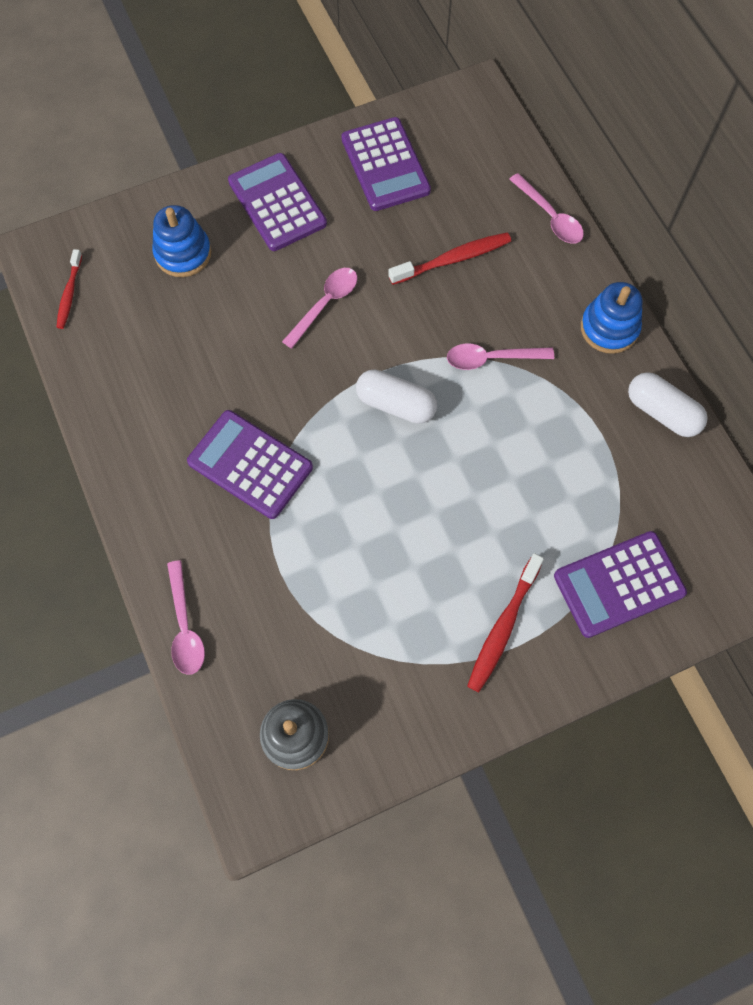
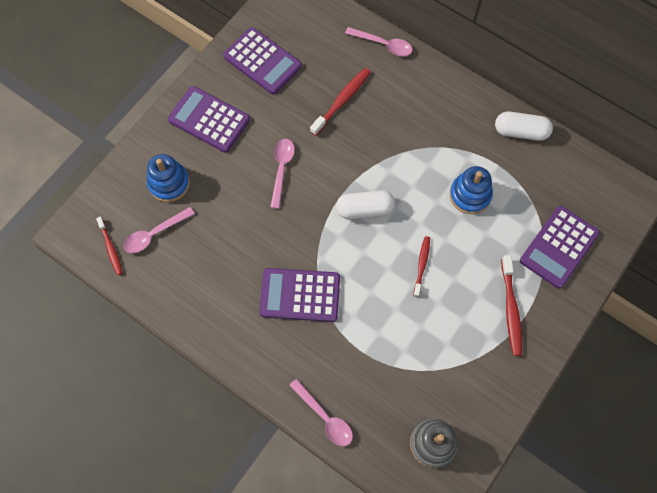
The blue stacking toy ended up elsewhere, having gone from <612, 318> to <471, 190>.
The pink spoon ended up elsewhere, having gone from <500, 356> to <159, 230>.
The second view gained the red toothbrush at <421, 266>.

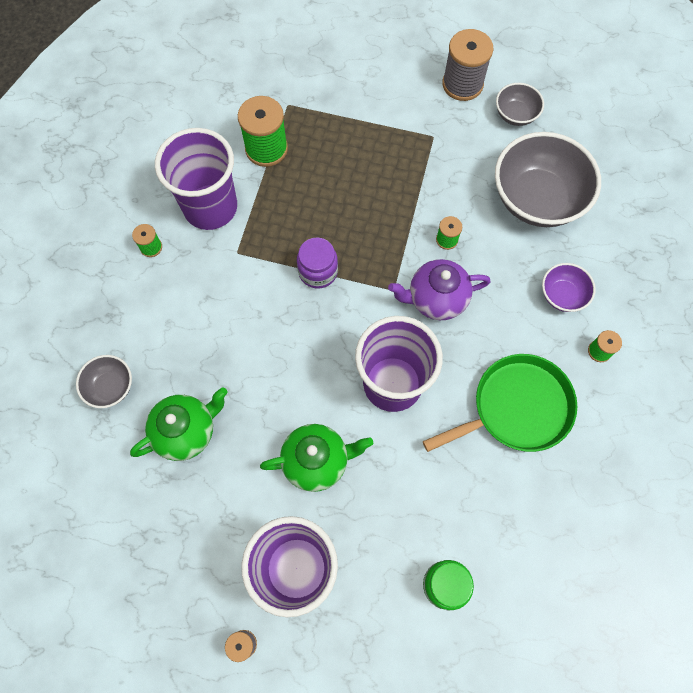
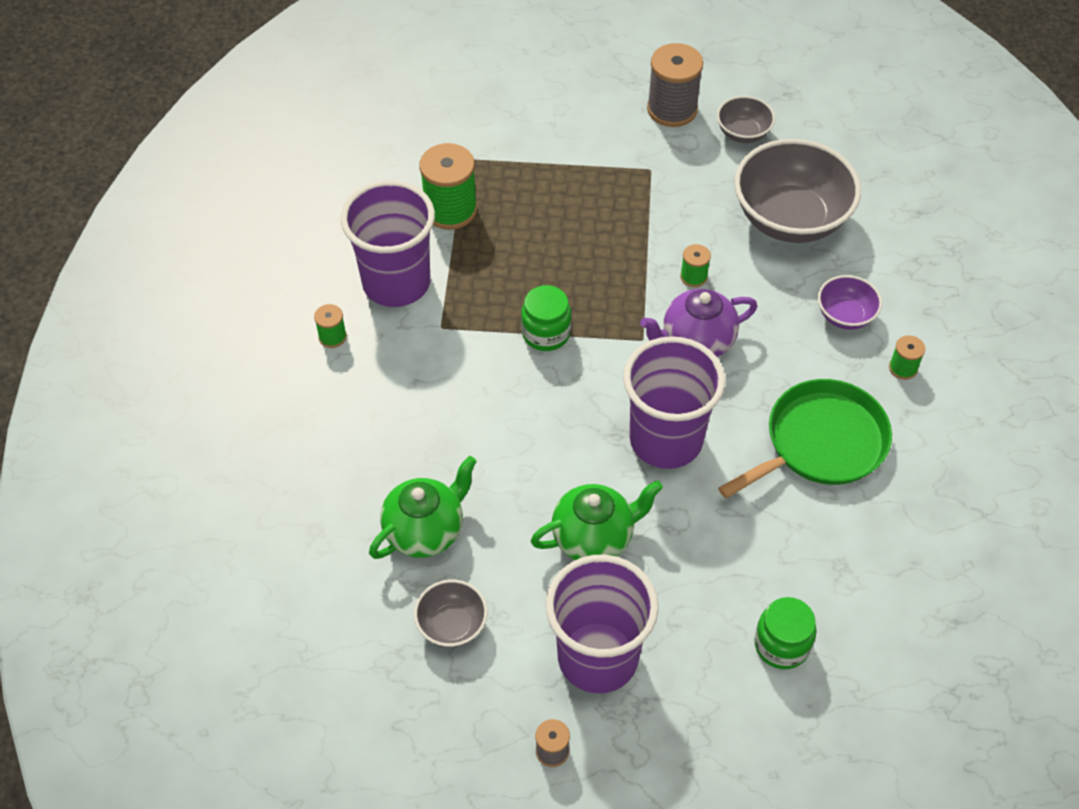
What was the purple jar at <317, 263> turned into the green jar at <546, 318>.
The grey bowl ended up elsewhere, having gone from <104, 381> to <451, 613>.

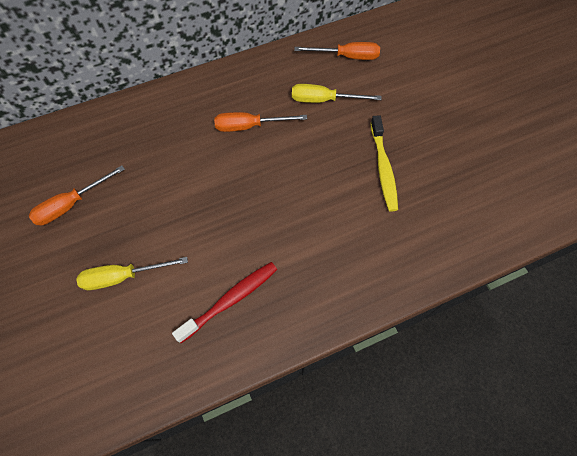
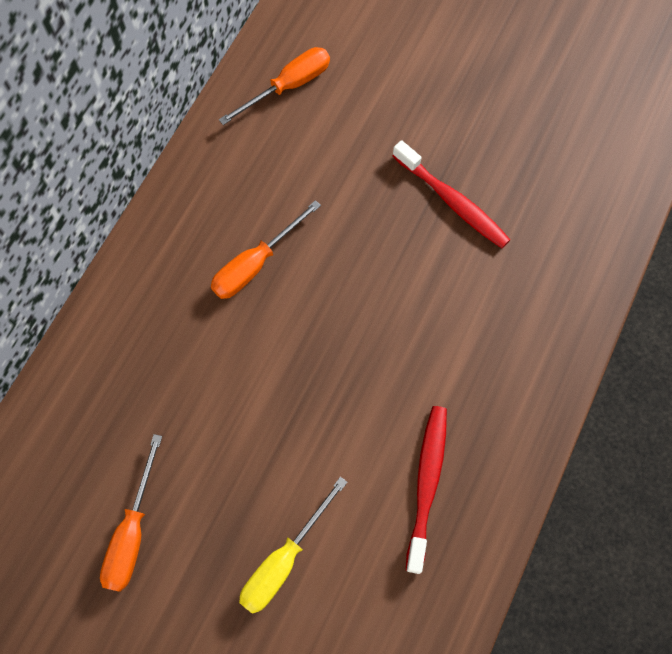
The second view lost the yellow screwdriver at <337, 93>.
What was the yellow toothbrush at <384, 163> turned into the red toothbrush at <451, 194>.

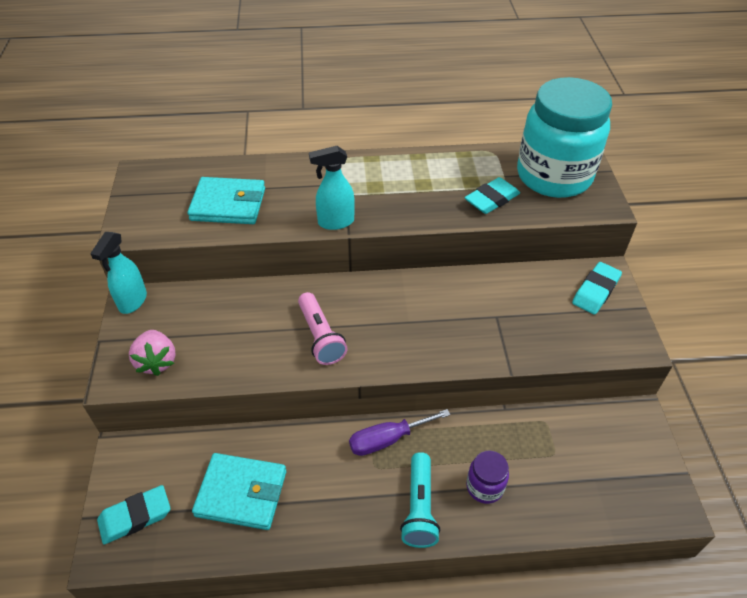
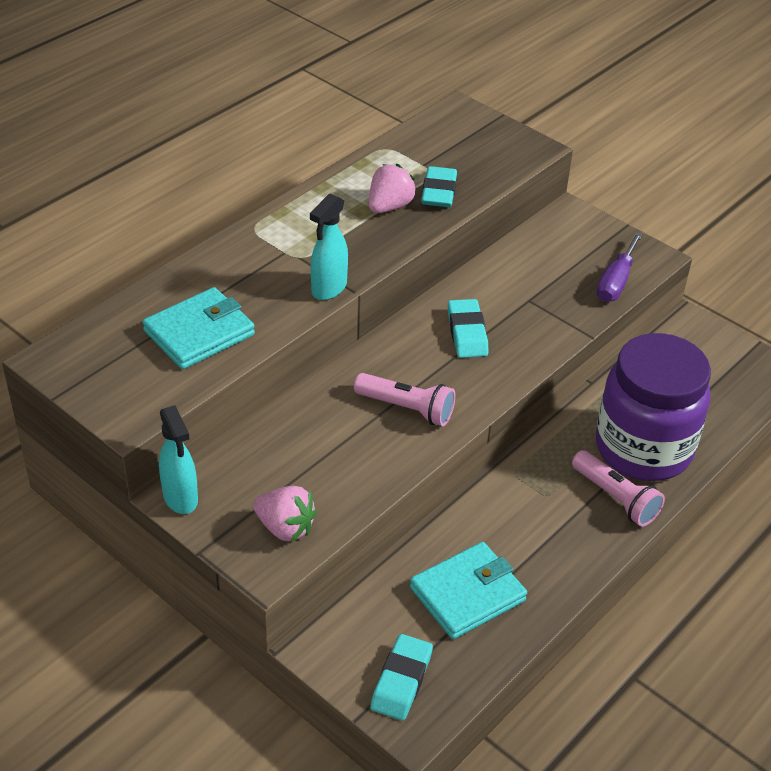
The second view lost the turquoise jar at <564, 137>.
The turquoise eraser ended up elsewhere, having gone from <597, 288> to <468, 328>.
The purple screwdriver ended up elsewhere, having gone from <399, 432> to <620, 267>.
The size of the purple jar at <487, 477> changed by a factor of 2.42.
What was the turquoise flashlight at <420, 500> turned into the pink flashlight at <618, 488>.
The second view gained the pink strawberry at <393, 188>.

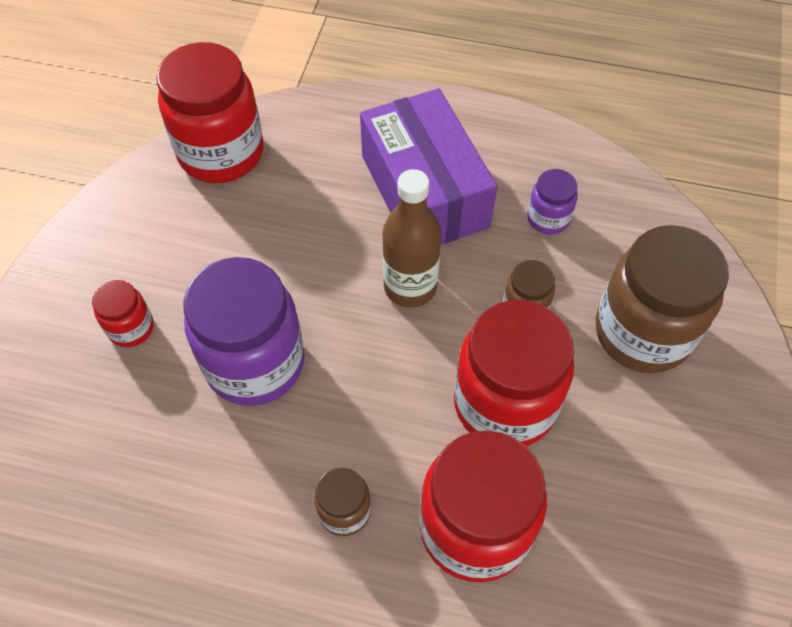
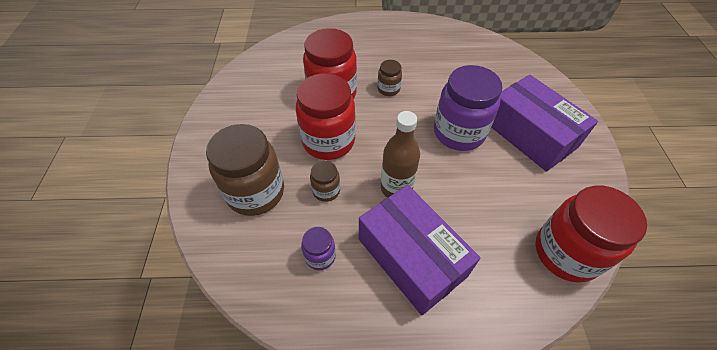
Where the red jar stood at <123, 313>, the purple box came to stand at <544, 123>.

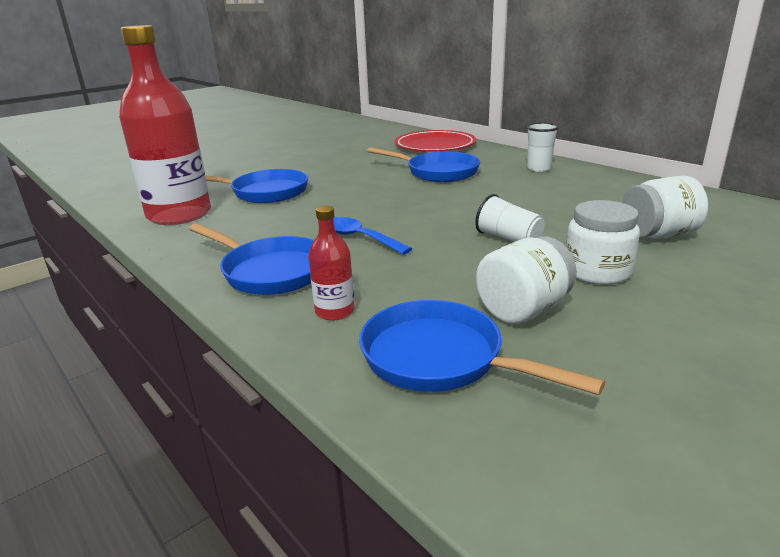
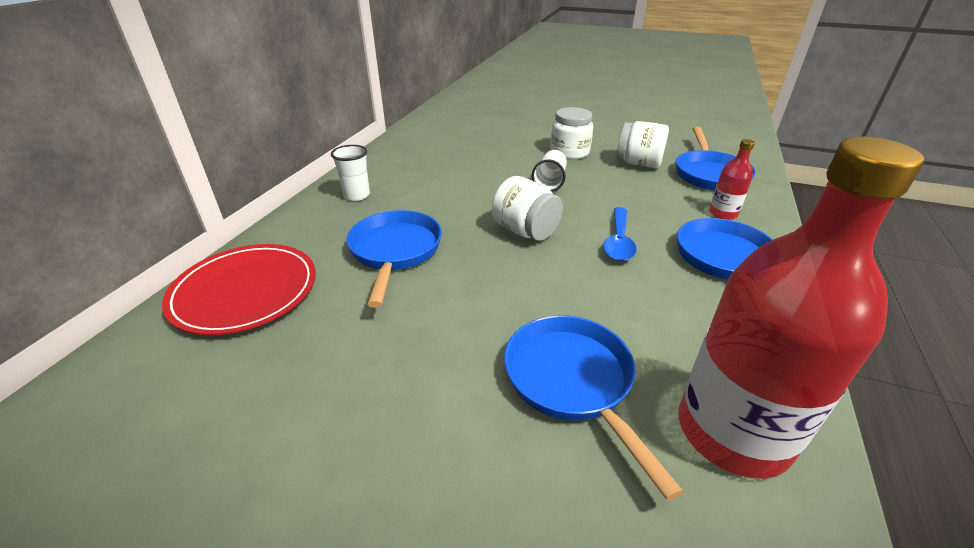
The white jar ended up elsewhere, having gone from <665, 207> to <527, 208>.

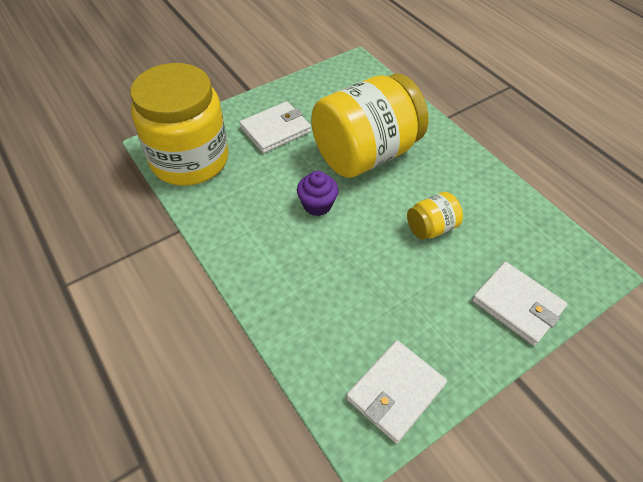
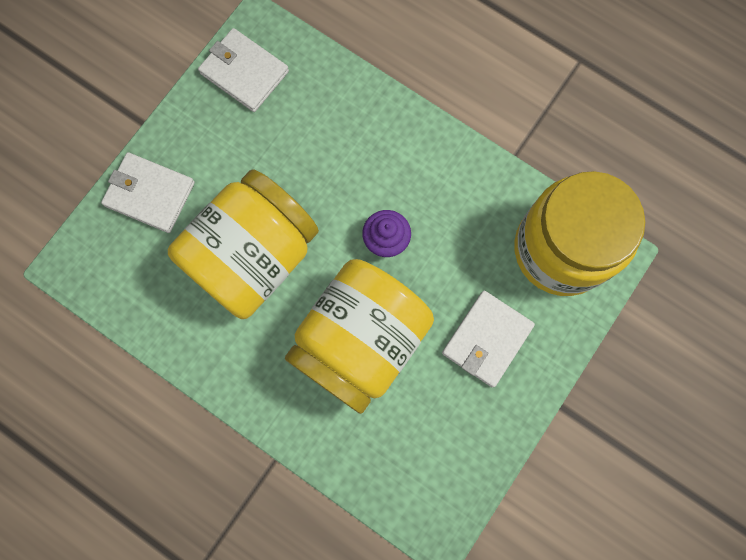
The size of the yellow jar at <435, 216> changed by a factor of 2.30.
The white wallet at <396, 391> ended up facing another way, 75 degrees counterclockwise from before.

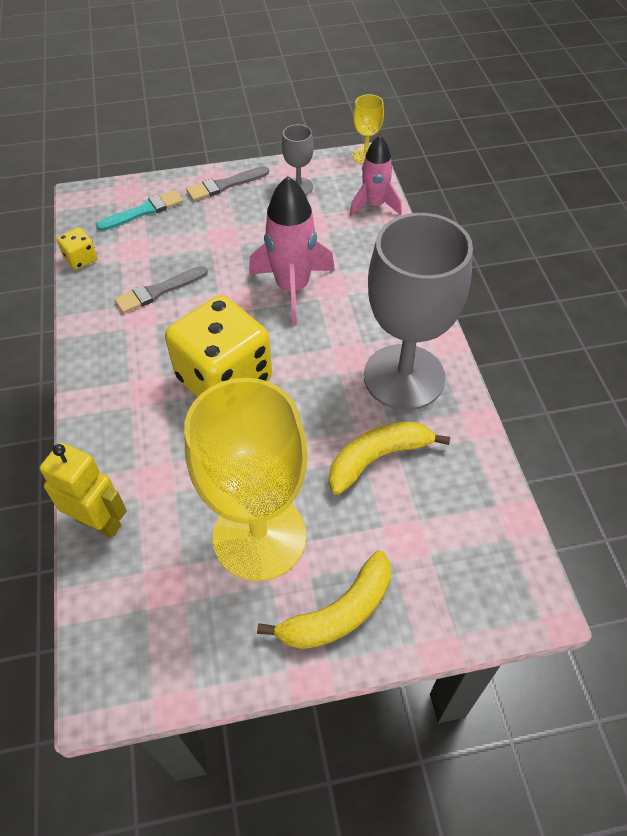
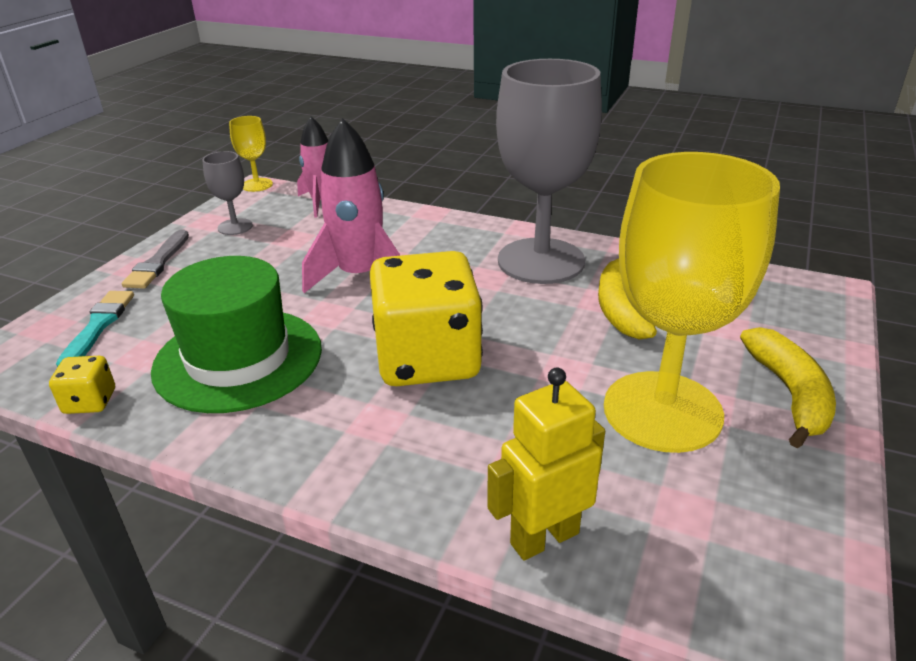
Where the grey brush stood at <161, 289>, the green hat came to stand at <236, 334>.

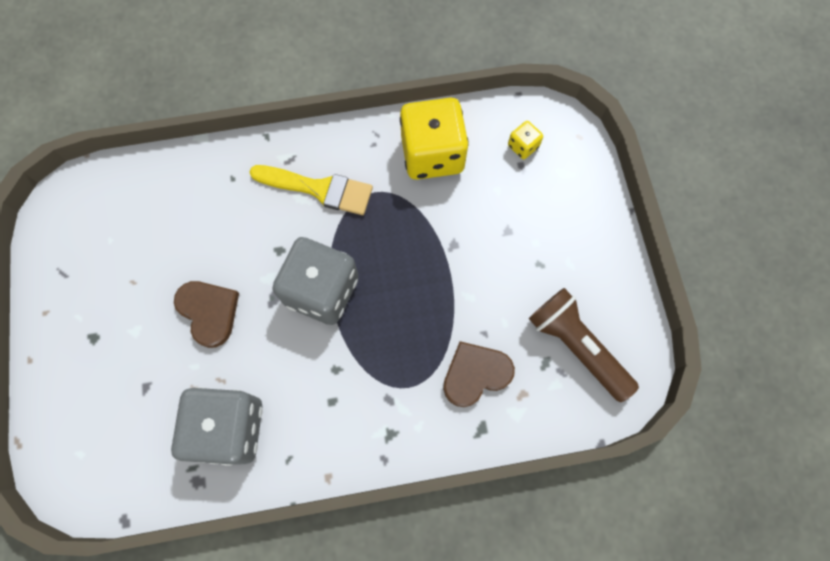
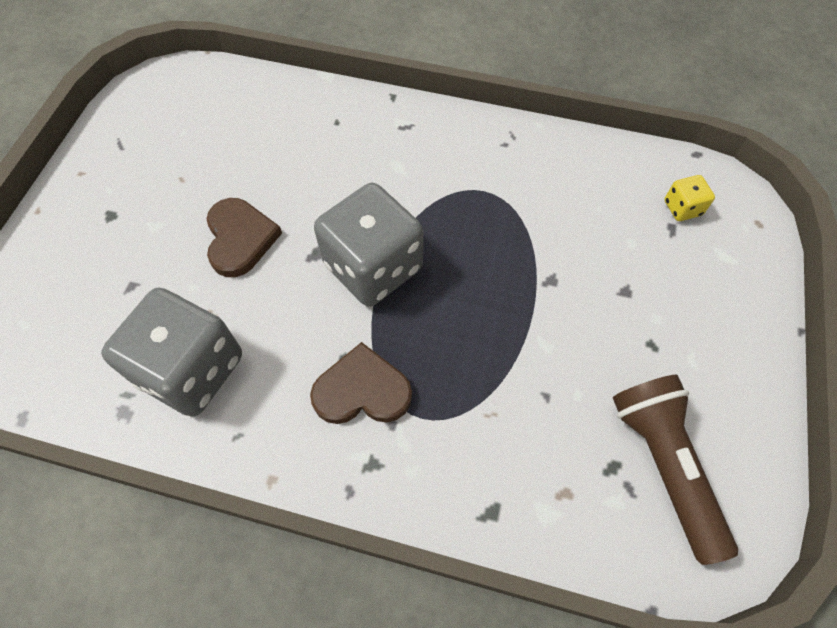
The second view lost the yellow dice at <434, 139>.
The second view lost the yellow brush at <311, 190>.
The brown heart ended up elsewhere, having gone from <479, 374> to <361, 383>.

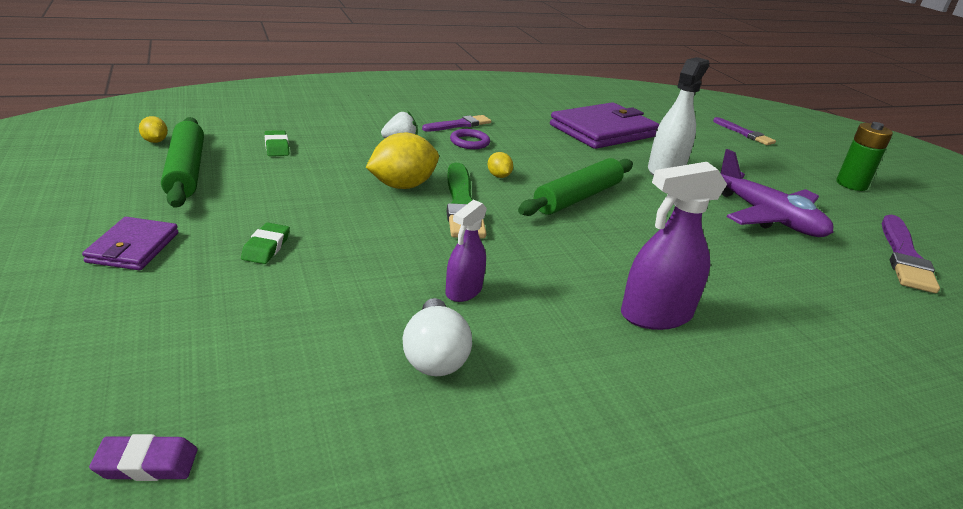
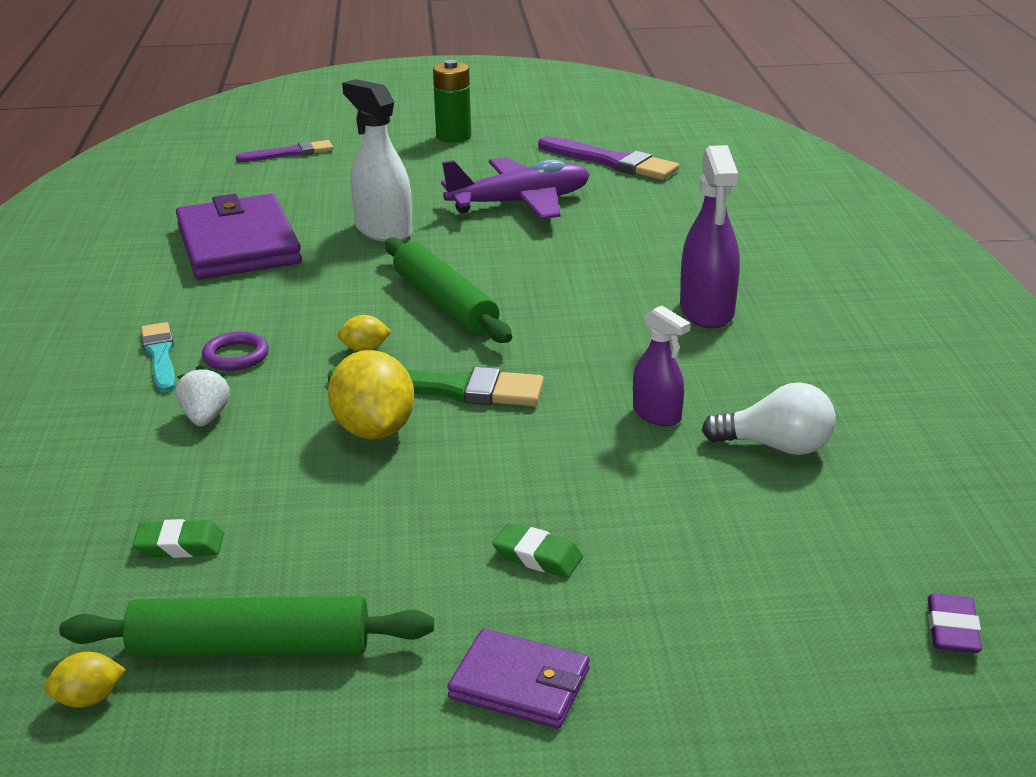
What was the purple brush at <456, 123> turned into the turquoise brush at <158, 357>.

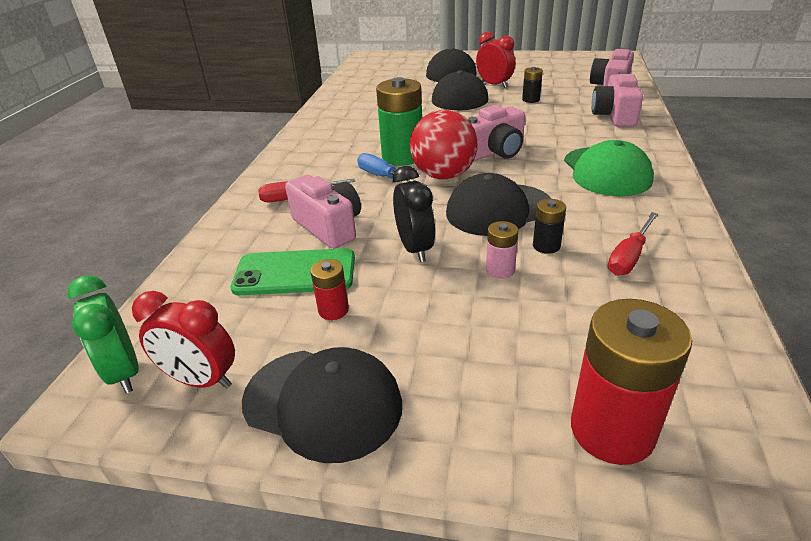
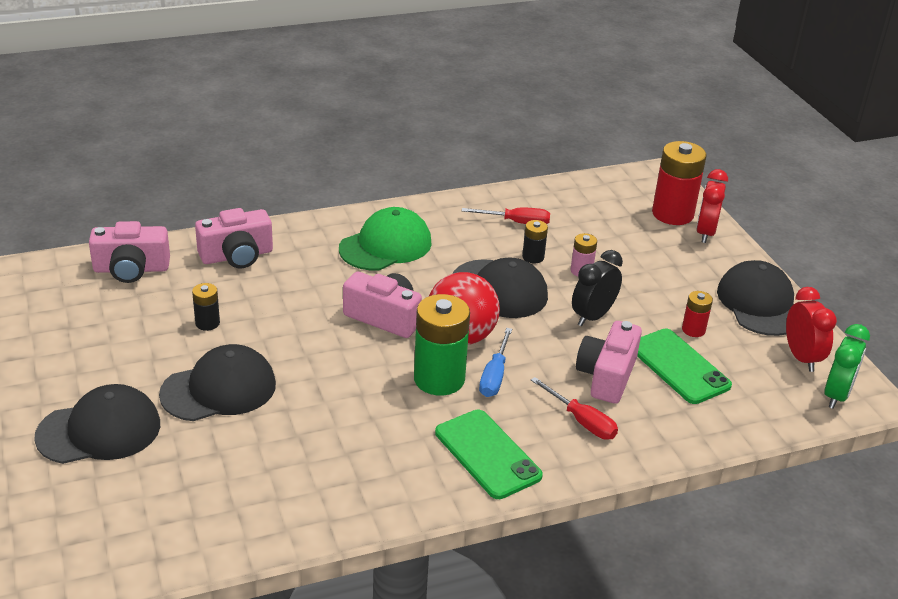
The red clock ended up elsewhere, having gone from <495, 60> to <712, 206>.
The second view gained the green phone at <489, 454>.

